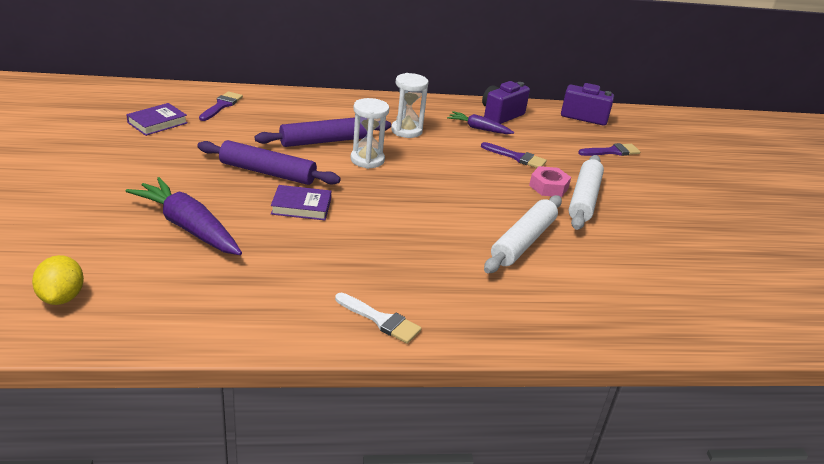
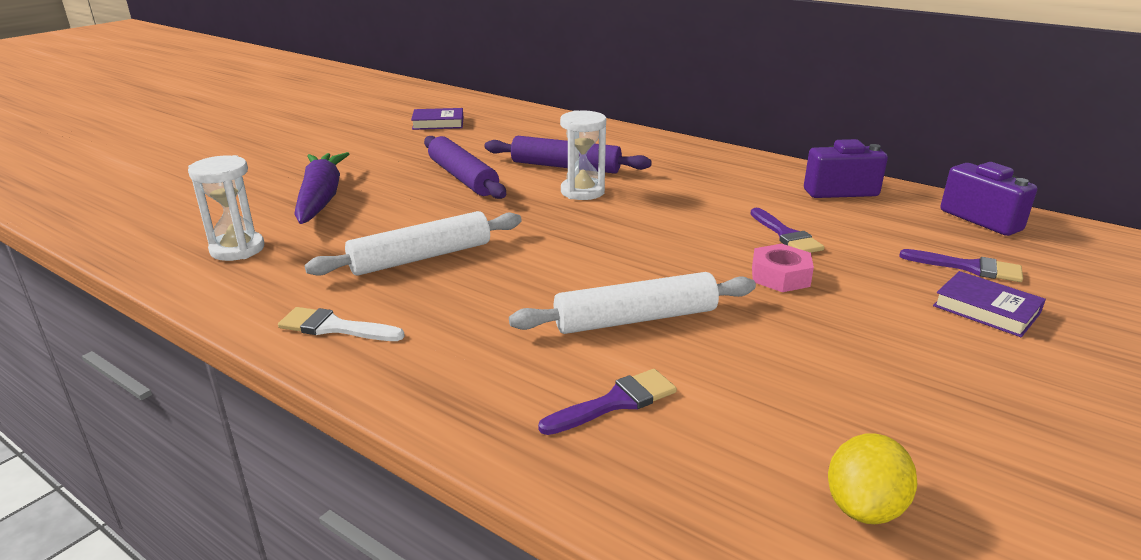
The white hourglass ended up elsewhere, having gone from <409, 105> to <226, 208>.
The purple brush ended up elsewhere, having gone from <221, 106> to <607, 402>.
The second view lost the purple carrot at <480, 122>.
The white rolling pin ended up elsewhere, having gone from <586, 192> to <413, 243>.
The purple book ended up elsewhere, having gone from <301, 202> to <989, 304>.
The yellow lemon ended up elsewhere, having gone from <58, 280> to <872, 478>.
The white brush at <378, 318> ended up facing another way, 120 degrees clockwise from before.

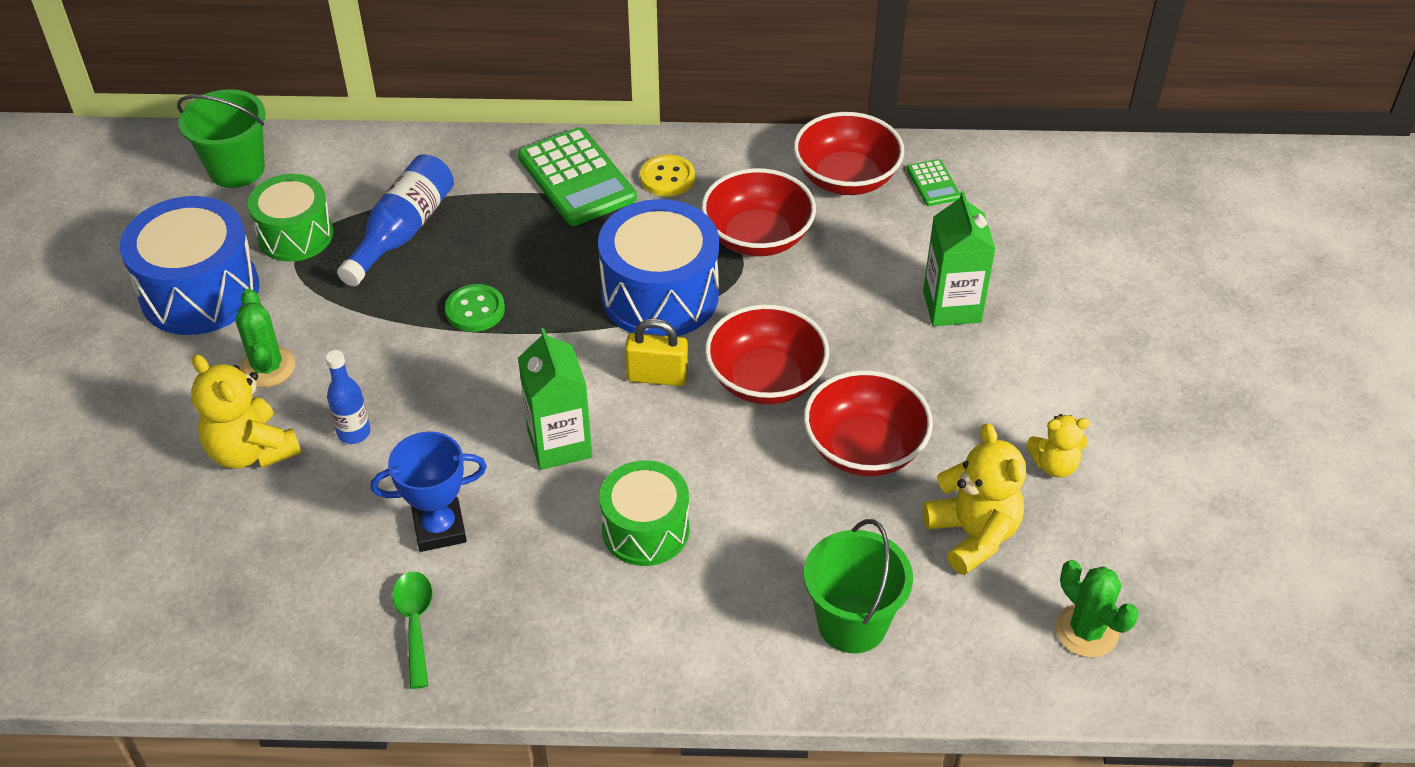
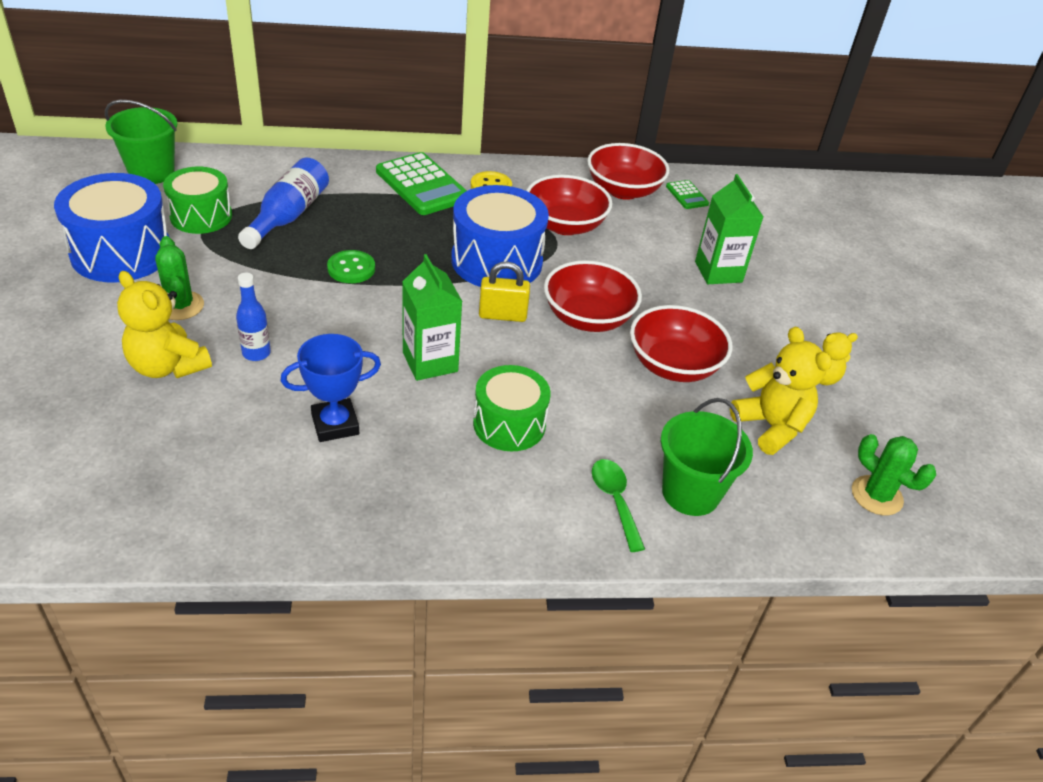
The green spoon ended up elsewhere, having gone from <412, 630> to <618, 505>.

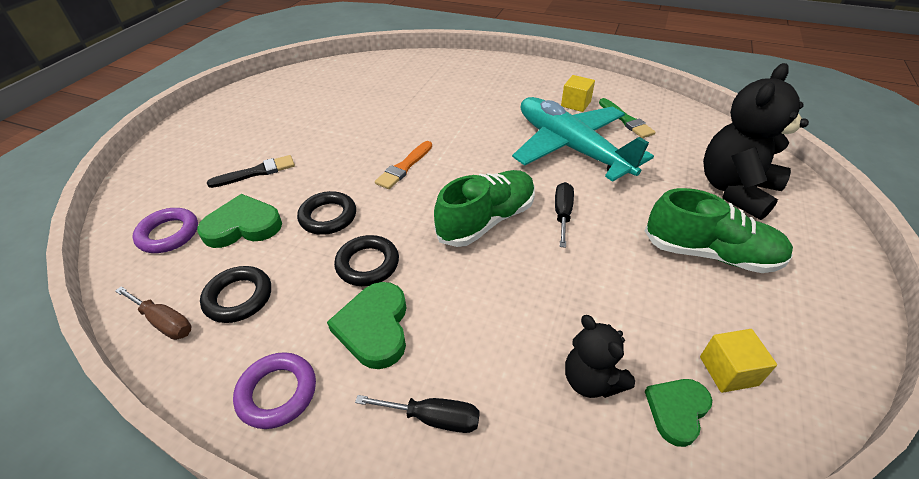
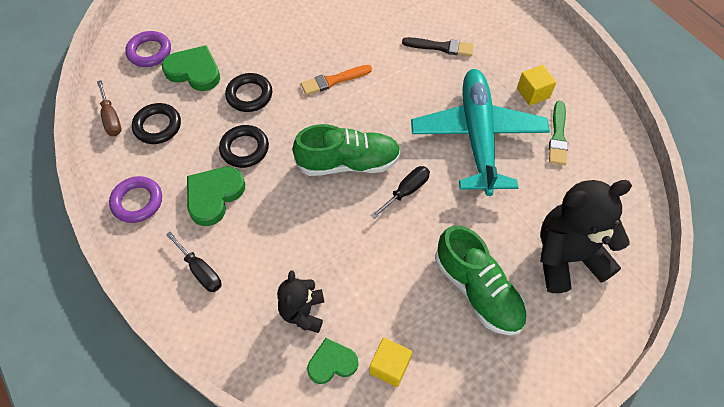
The black brush ended up elsewhere, having gone from <251, 171> to <438, 46>.

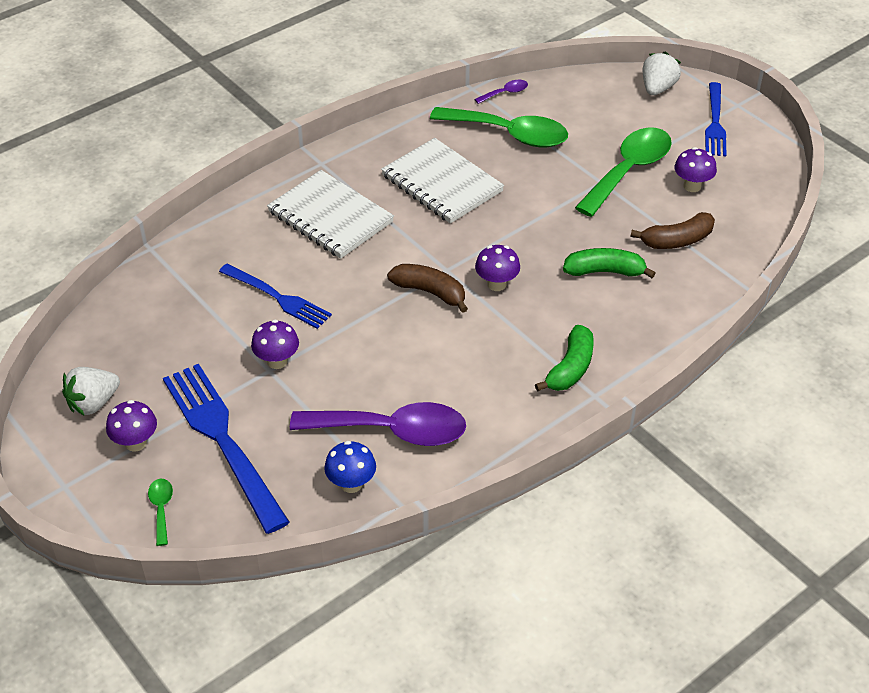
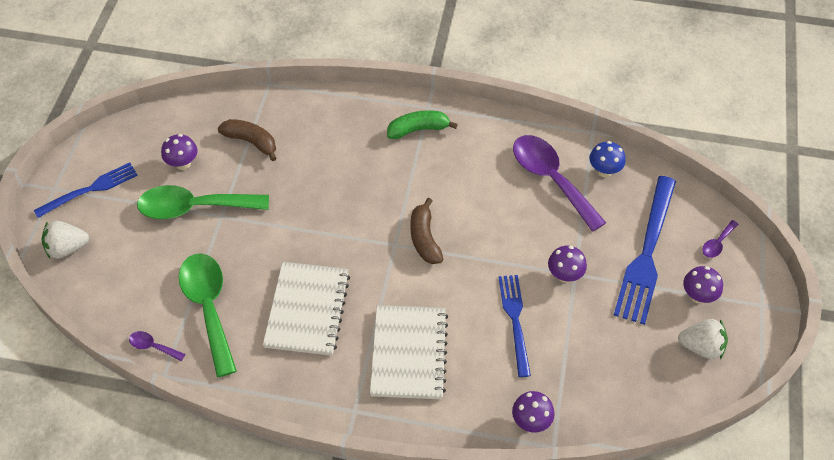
The purple mushroom ended up elsewhere, having gone from <497, 268> to <533, 412>.
The second view lost the green banana at <609, 263>.
What was the green spoon at <160, 512> turned into the purple spoon at <720, 239>.

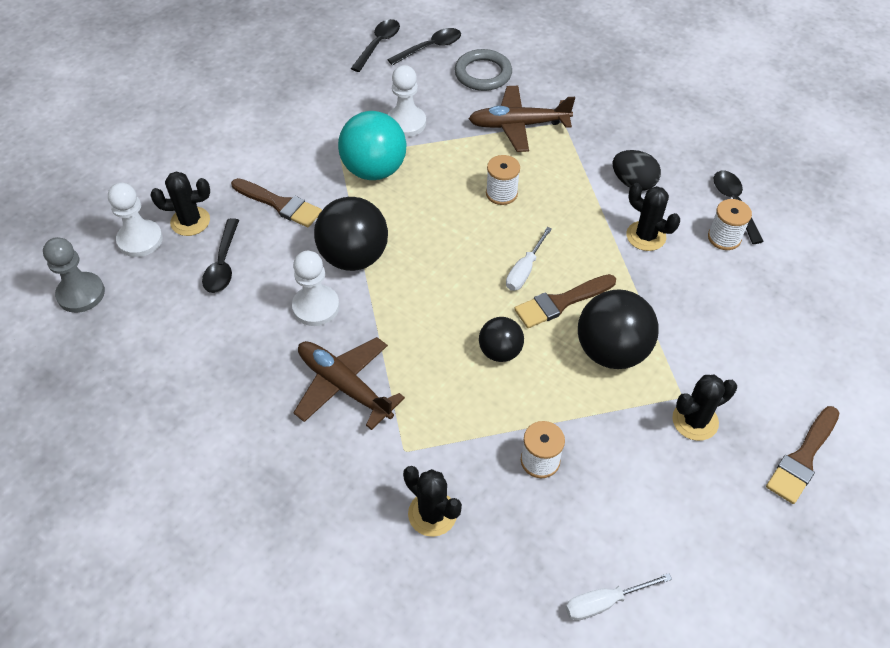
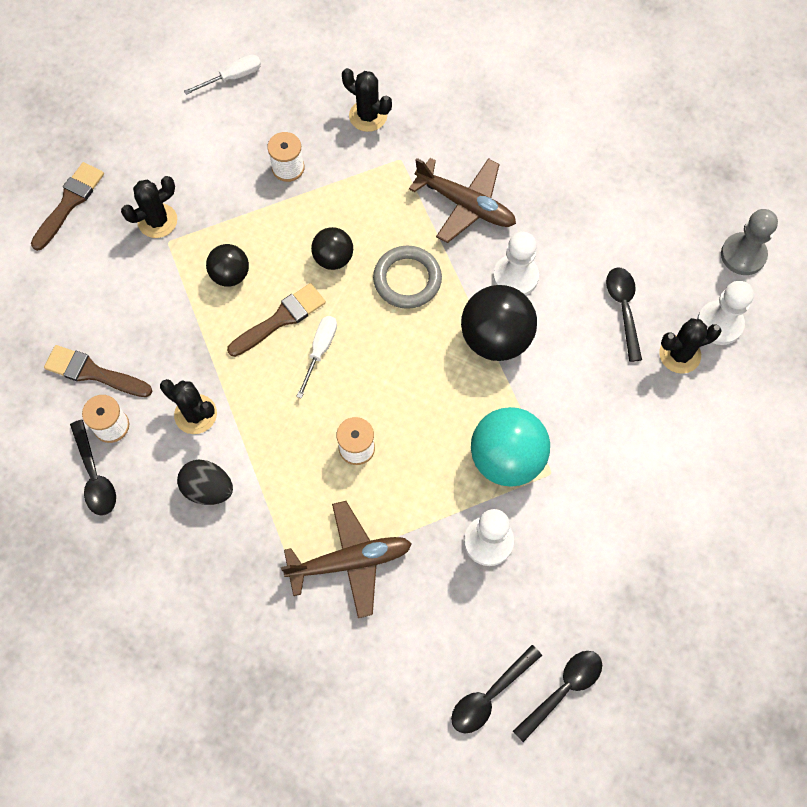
The black spoon at <375, 45> ended up facing another way, 150 degrees counterclockwise from before.
The grey ring ended up elsewhere, having gone from <483, 70> to <407, 277>.
The brown brush ended up elsewhere, having gone from <276, 202> to <98, 371>.
The size of the black ball at <618, 329> changed by a factor of 0.58.

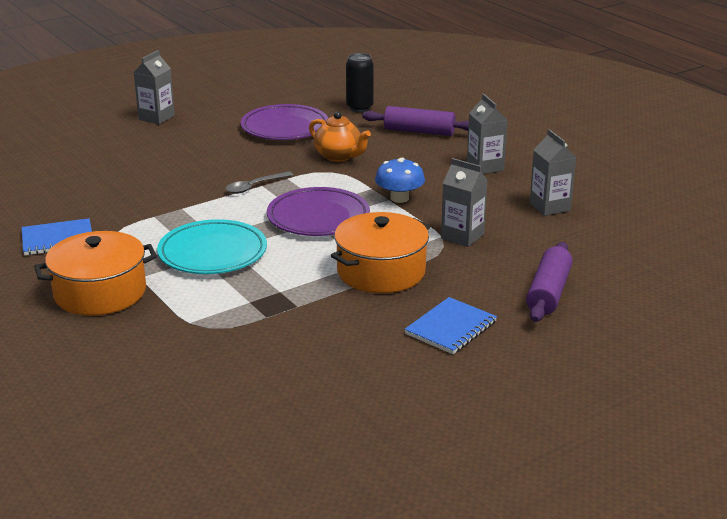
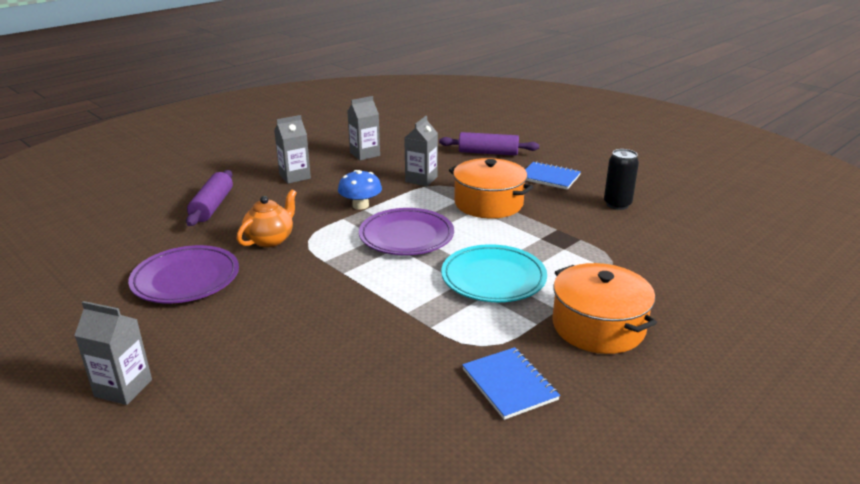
The black can ended up elsewhere, having gone from <360, 82> to <621, 179>.
The second view lost the grey spoon at <259, 182>.

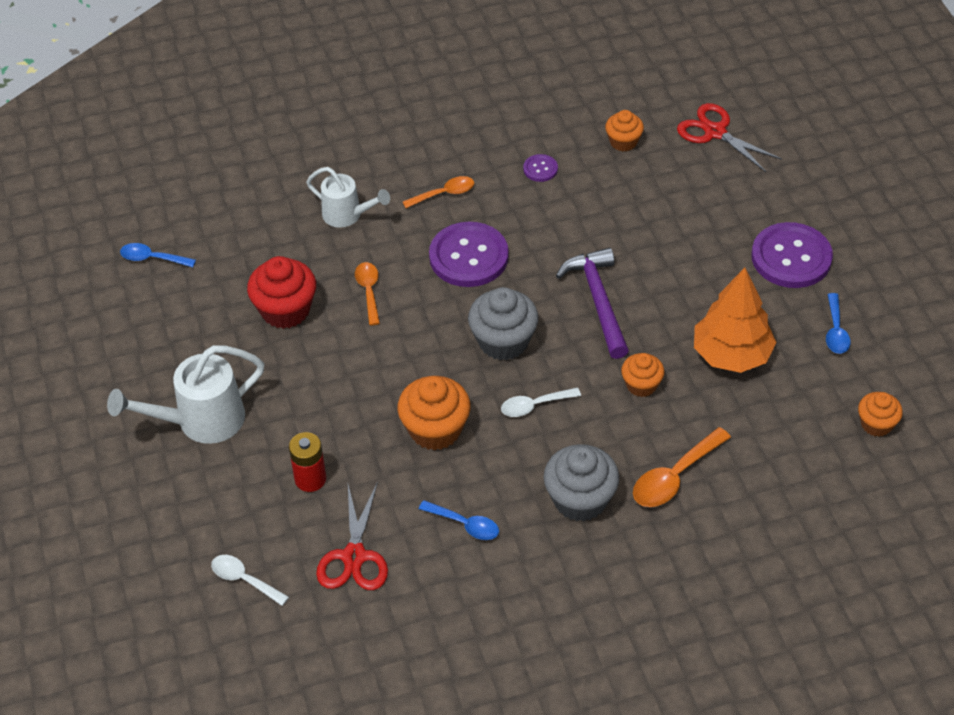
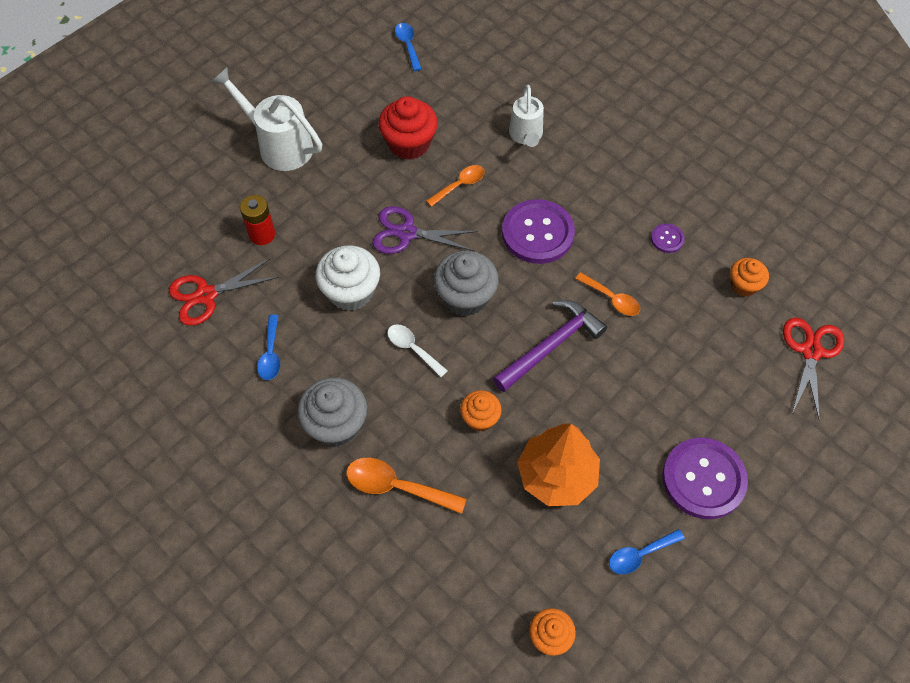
The orange spoon ended up elsewhere, having gone from <438, 192> to <607, 294>.
What was the orange cupcake at <434, 413> turned into the white cupcake at <348, 278>.
The second view lost the white spoon at <250, 580>.
The second view gained the purple scissors at <425, 230>.

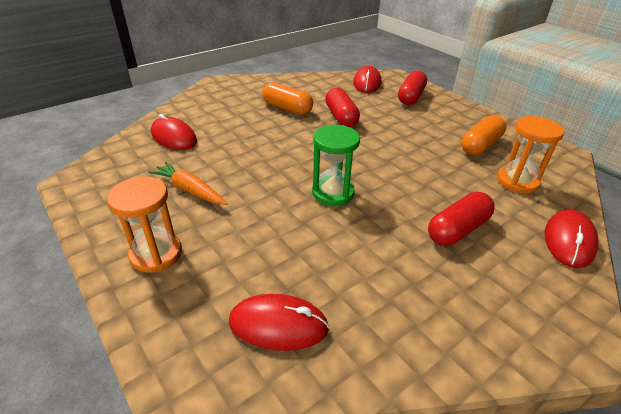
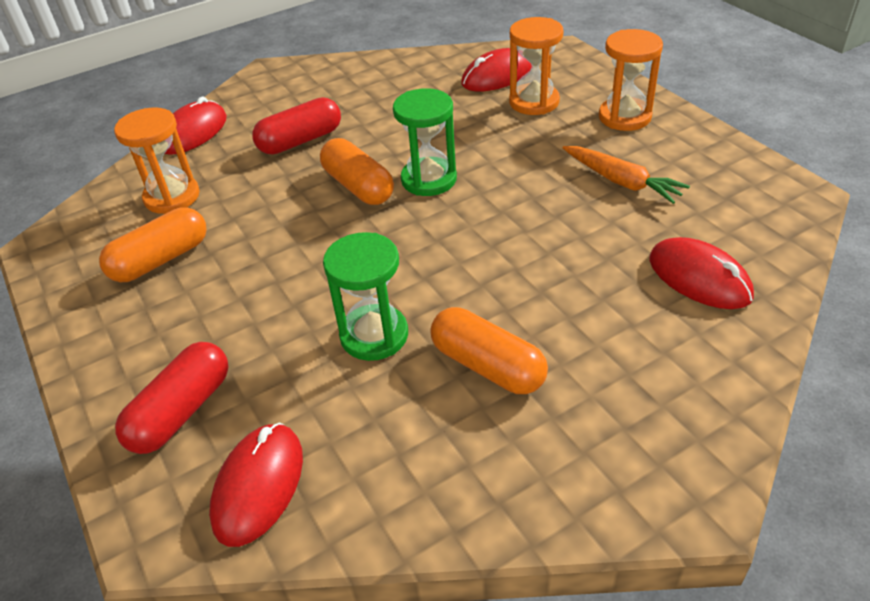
Where the red capsule stood at <342, 107>, the green hourglass came to stand at <365, 296>.
The red mouse at <279, 322> ended up facing another way, 45 degrees counterclockwise from before.
The second view gained the orange hourglass at <536, 66>.
The second view gained the orange capsule at <357, 171>.

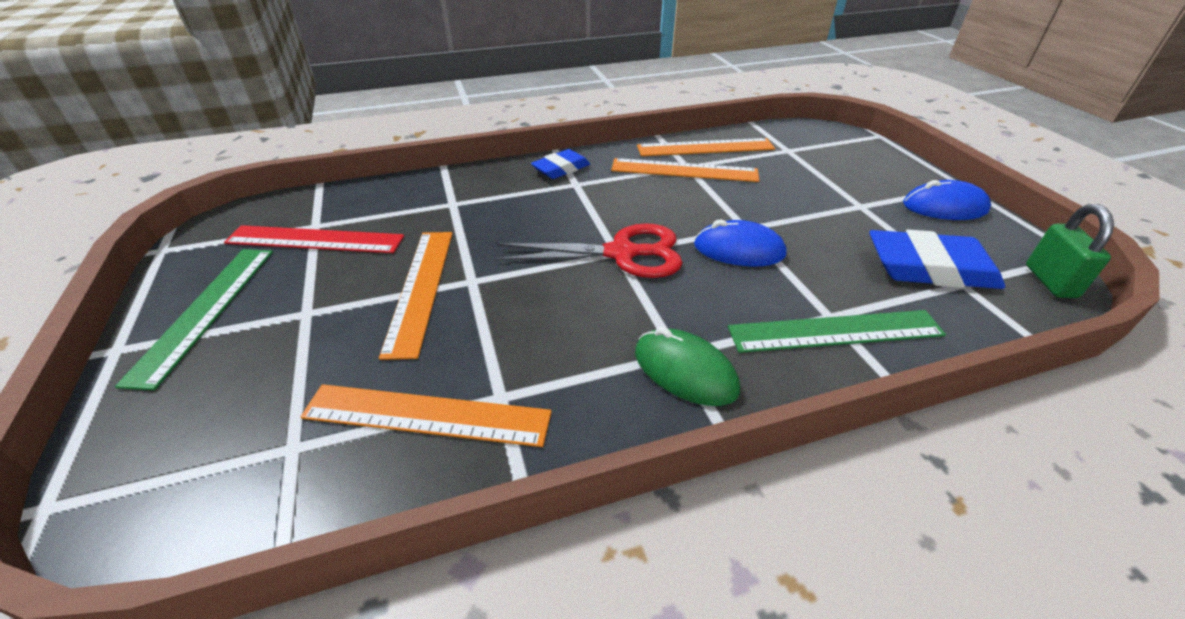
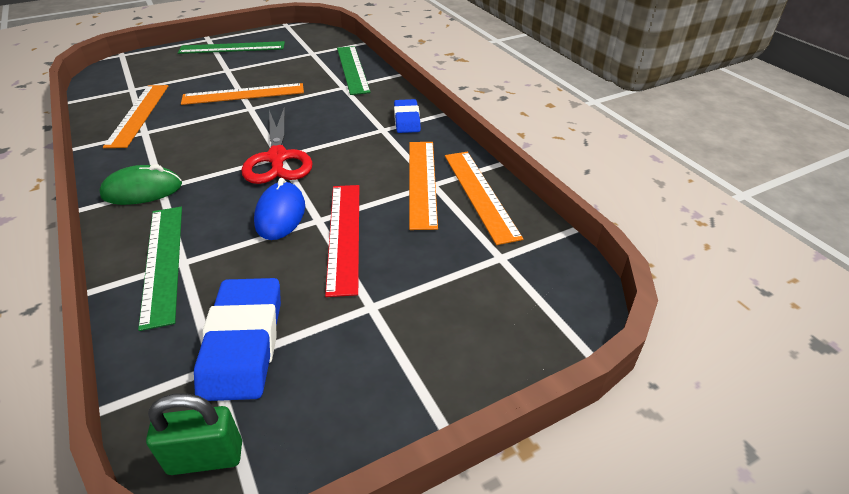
The blue eraser at <560, 164> ended up facing another way, 45 degrees clockwise from before.
The second view lost the blue mouse at <947, 200>.
The red ruler ended up elsewhere, having gone from <314, 239> to <342, 241>.
The green mouse at <687, 366> ended up facing another way, 45 degrees clockwise from before.
The second view gained the green ruler at <354, 70>.

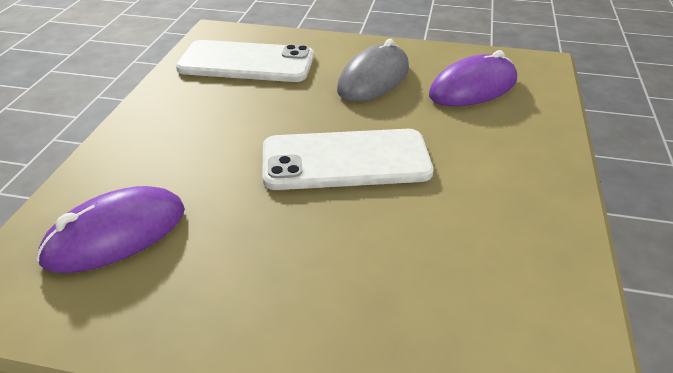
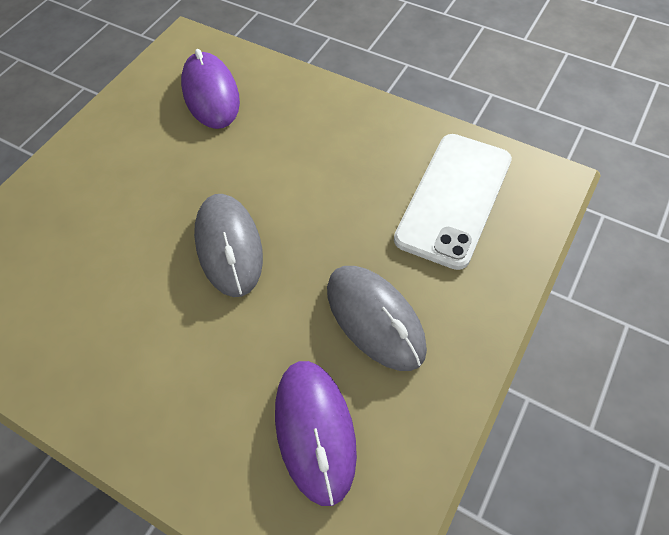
Where the white phone stood at <347, 159>, the grey mouse came to stand at <228, 245>.

